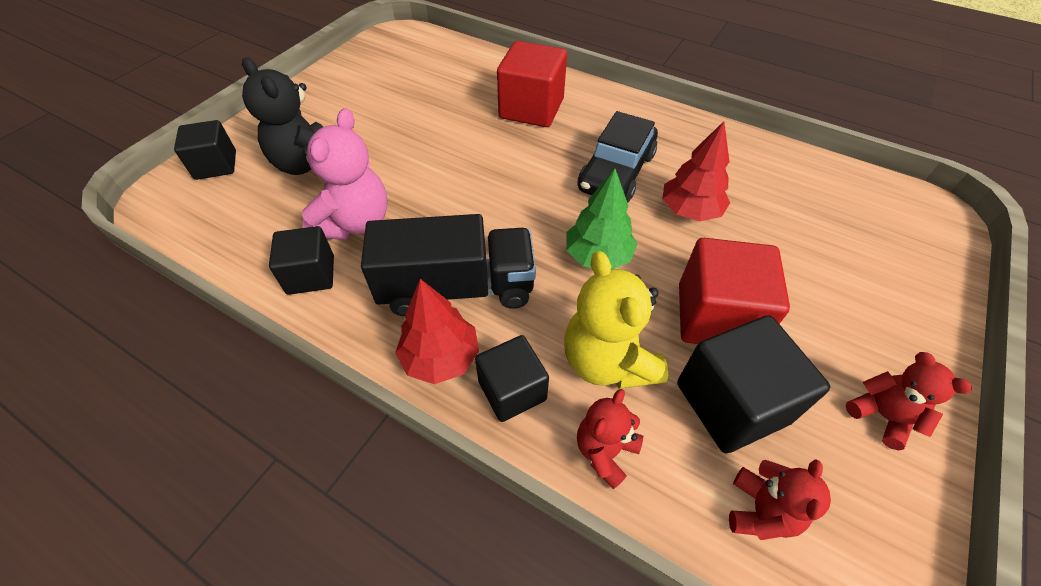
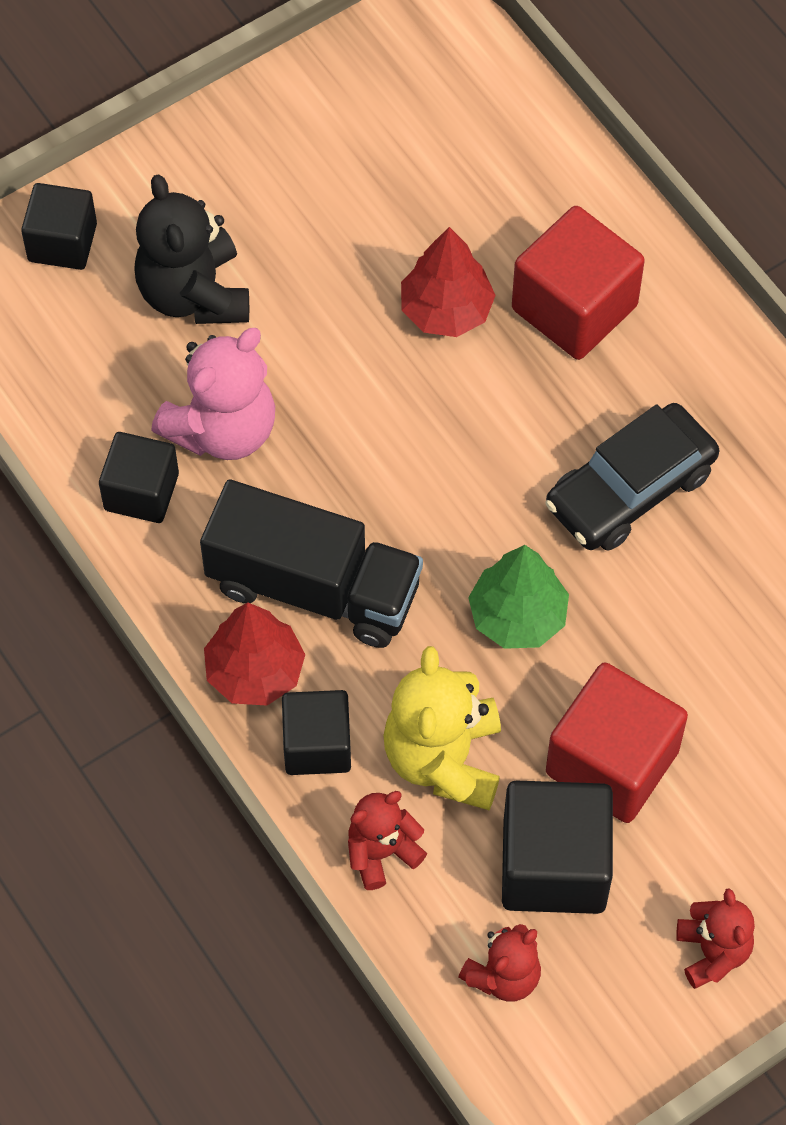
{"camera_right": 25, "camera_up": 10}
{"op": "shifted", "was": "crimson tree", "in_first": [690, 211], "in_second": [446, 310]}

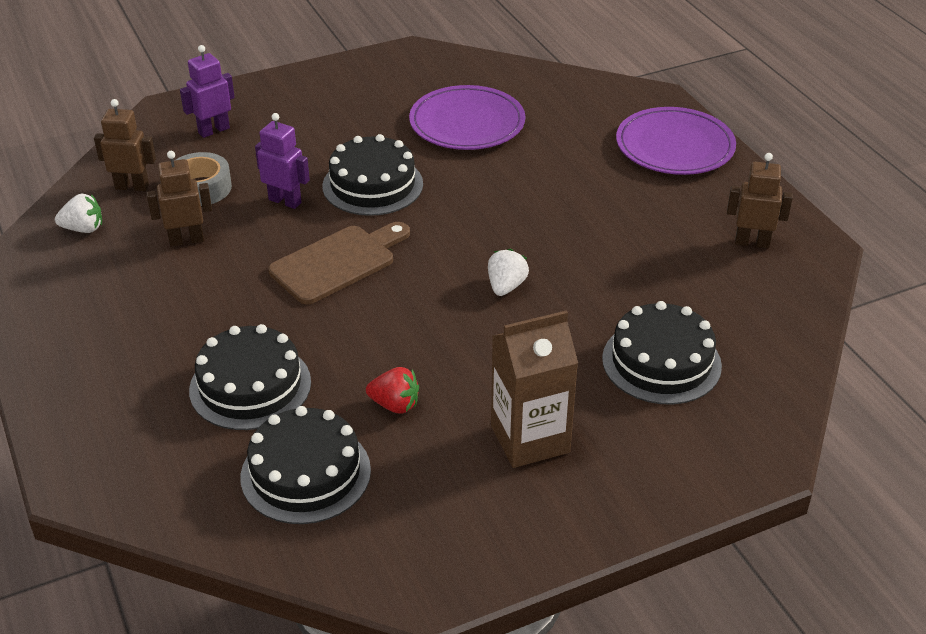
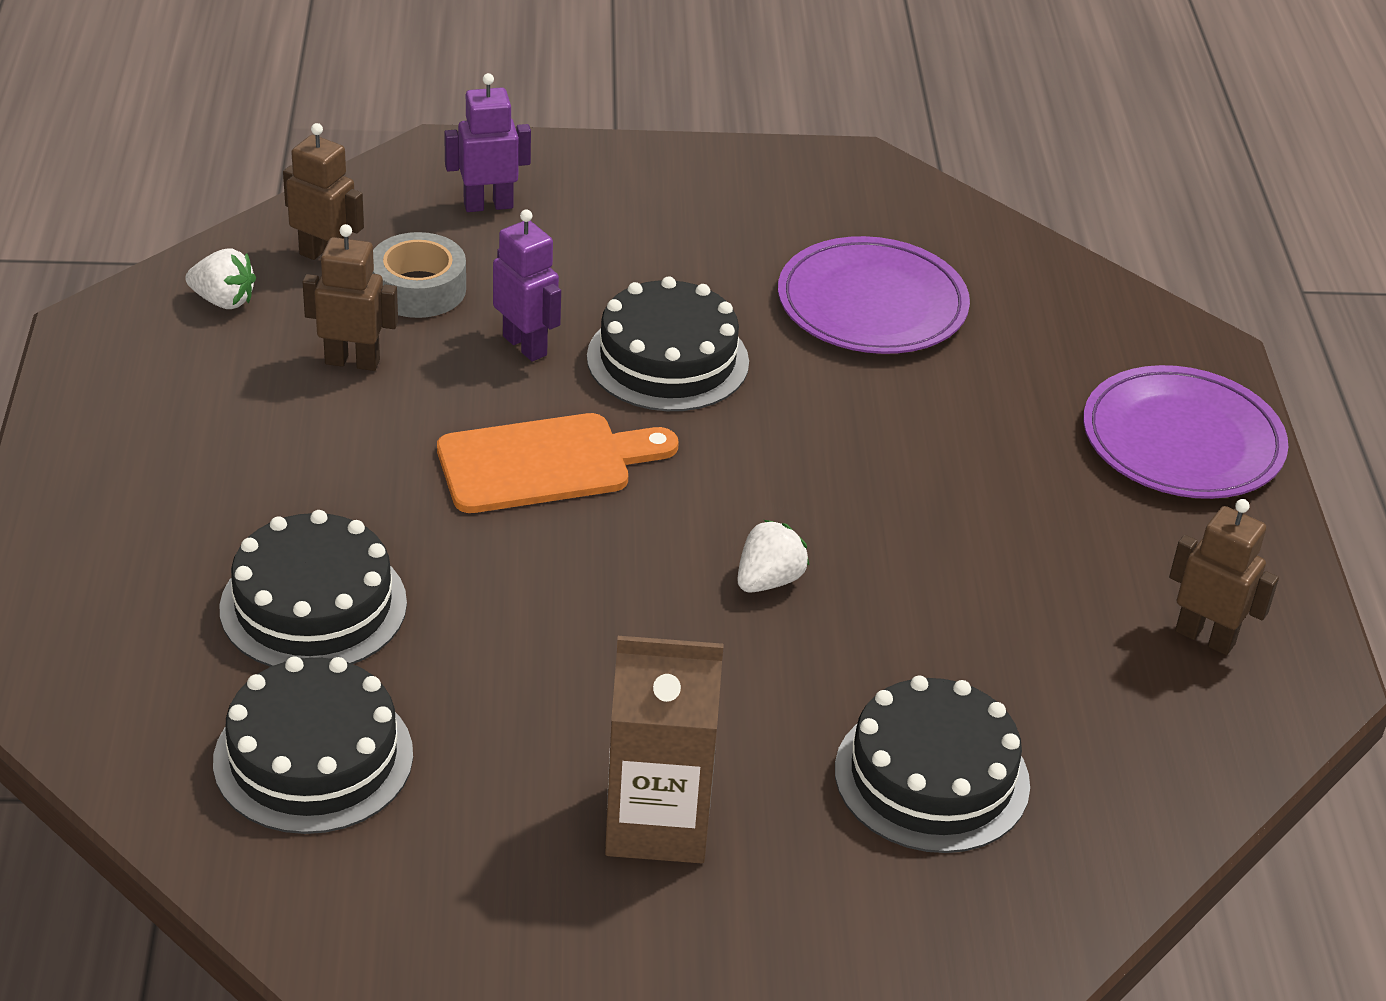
{"camera_right": 20, "camera_up": 0}
{"op": "repainted", "was": "russet chopping board", "now": "orange-coloured chopping board", "in_first": [337, 262], "in_second": [544, 463]}
{"op": "gone", "was": "crimson toy strawberry", "in_first": [395, 405]}

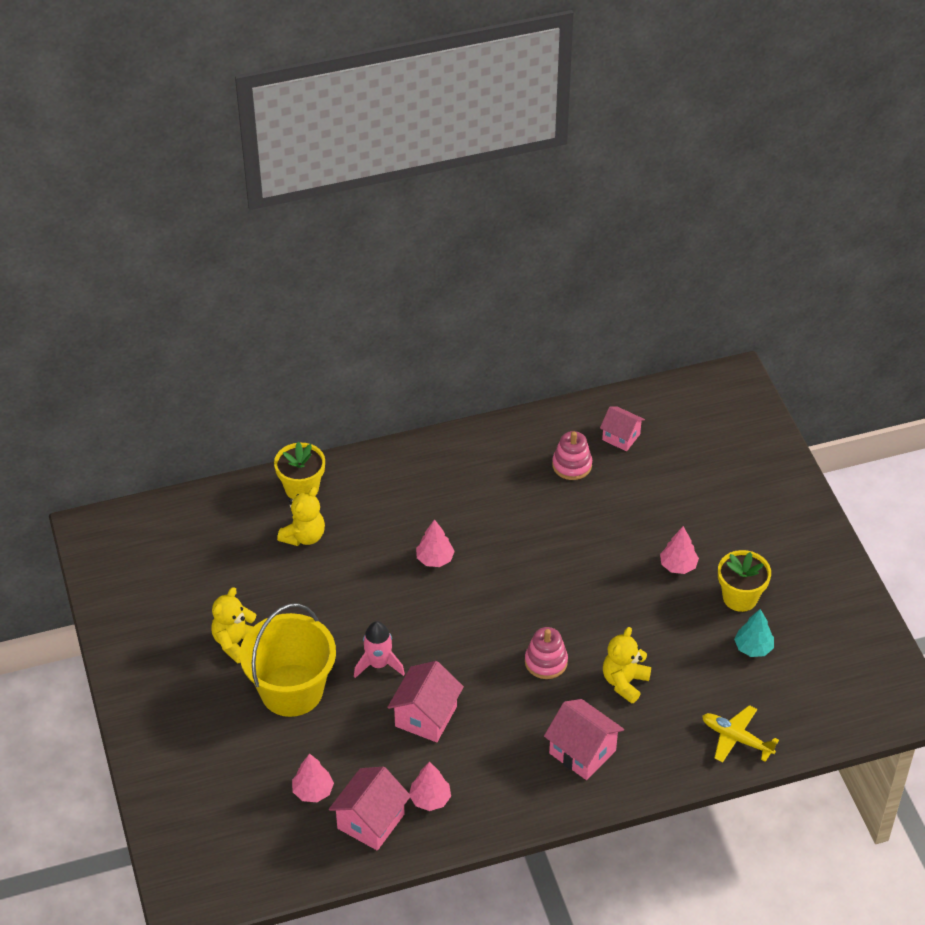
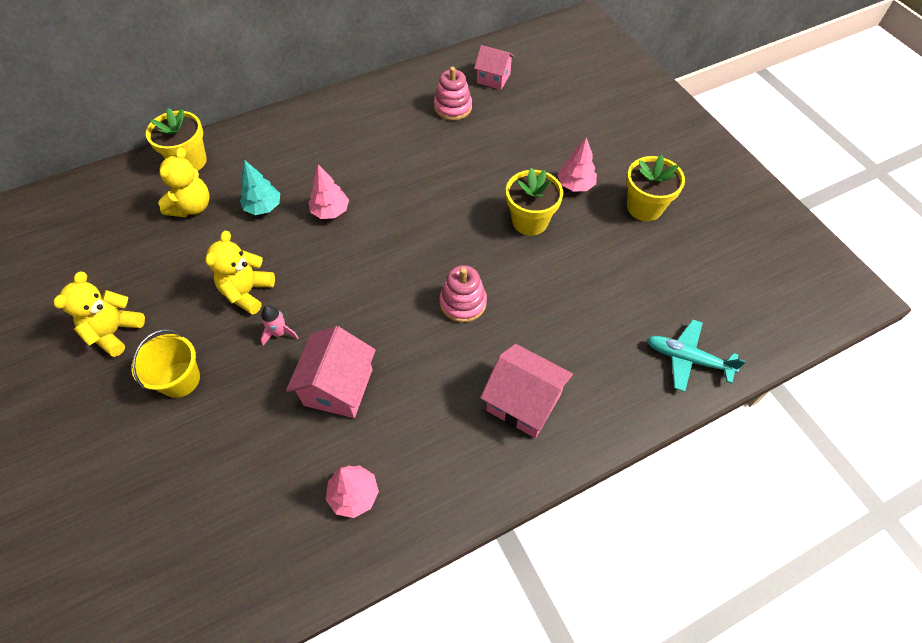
{"camera_right": -10, "camera_up": 10}
{"op": "scaled", "was": "golden pail", "in_first": [291, 690], "in_second": [180, 379], "ratio": 0.54}
{"op": "gone", "was": "rosy tree", "in_first": [313, 791]}
{"op": "gone", "was": "rosy toy house", "in_first": [370, 821]}
{"op": "scaled", "was": "rosy toy rocket", "in_first": [378, 664], "in_second": [279, 333], "ratio": 0.63}
{"op": "shifted", "was": "golden teddy bear", "in_first": [624, 682], "in_second": [247, 292]}
{"op": "repainted", "was": "golden toy plane", "now": "aqua toy plane", "in_first": [736, 738], "in_second": [687, 359]}
{"op": "shifted", "was": "aqua tree", "in_first": [753, 648], "in_second": [263, 207]}
{"op": "new", "now": "golden potted plant", "in_second": [530, 221]}

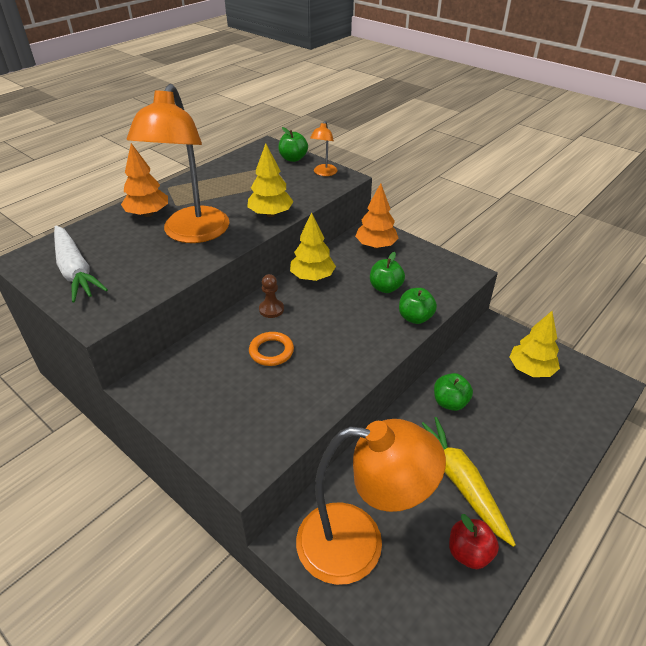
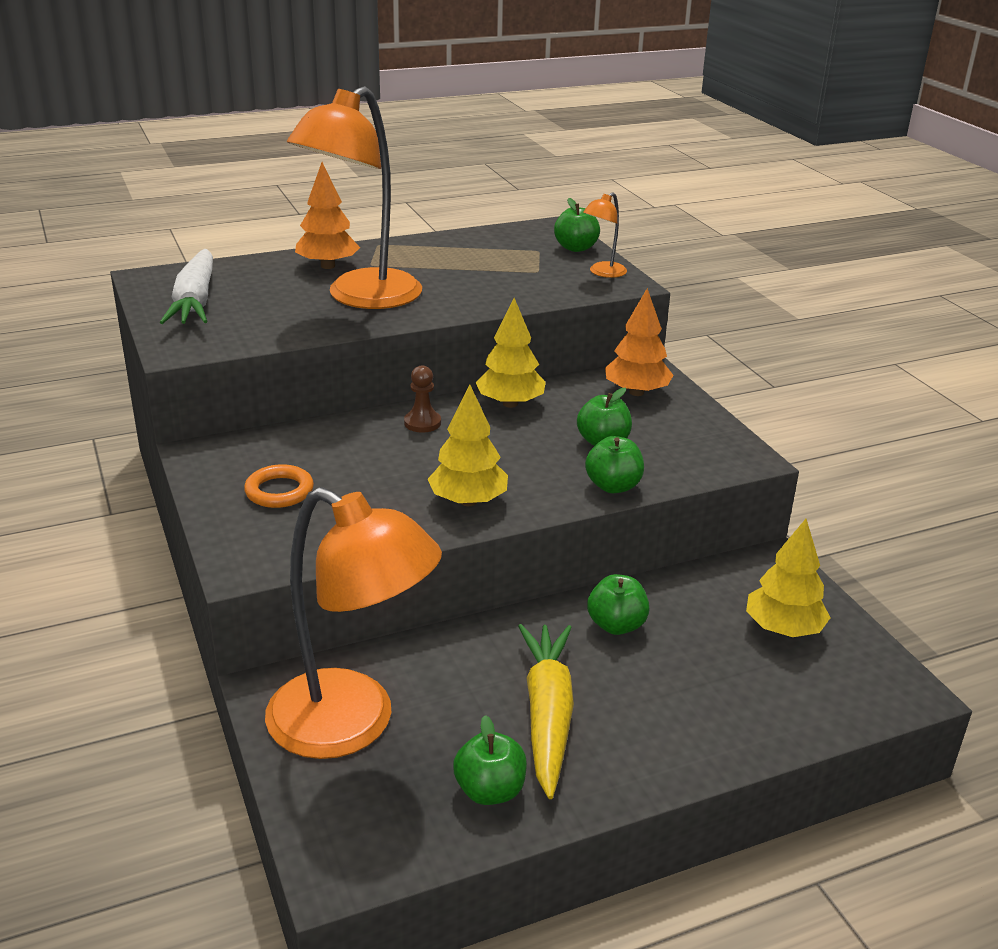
{"camera_right": 25, "camera_up": -10}
{"op": "shifted", "was": "golden tree", "in_first": [270, 214], "in_second": [468, 501]}
{"op": "shifted", "was": "orange-coloured torus", "in_first": [271, 351], "in_second": [279, 491]}
{"op": "repainted", "was": "crimson toy apple", "now": "emerald toy apple", "in_first": [469, 553], "in_second": [490, 791]}

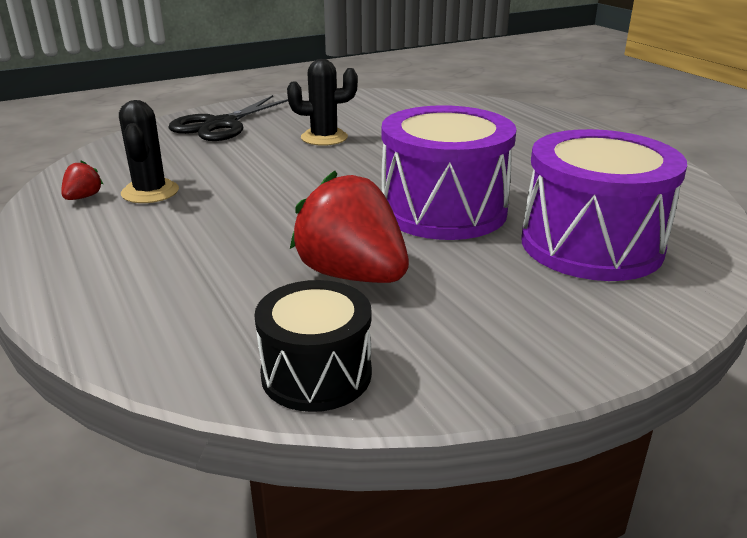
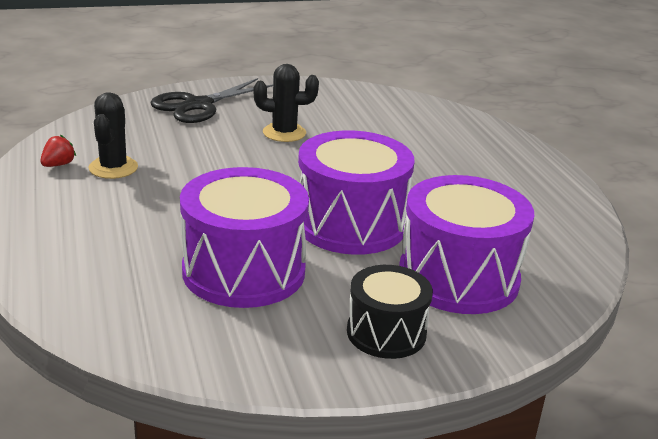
{"camera_right": 10, "camera_up": 0}
{"op": "shifted", "was": "jet-black toy drum", "in_first": [316, 374], "in_second": [386, 333]}
{"op": "swapped", "was": "crimson toy strawberry", "now": "royal purple toy drum", "in_first": [352, 275], "in_second": [244, 271]}

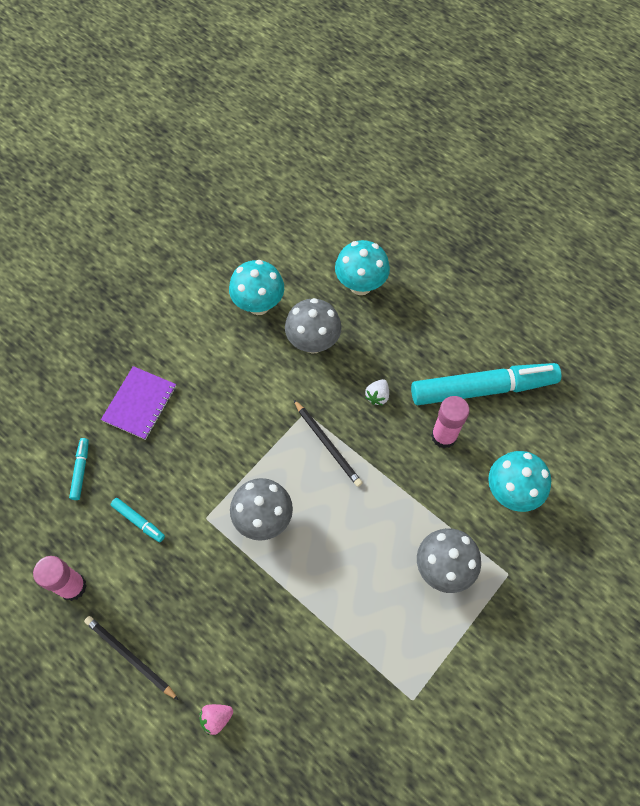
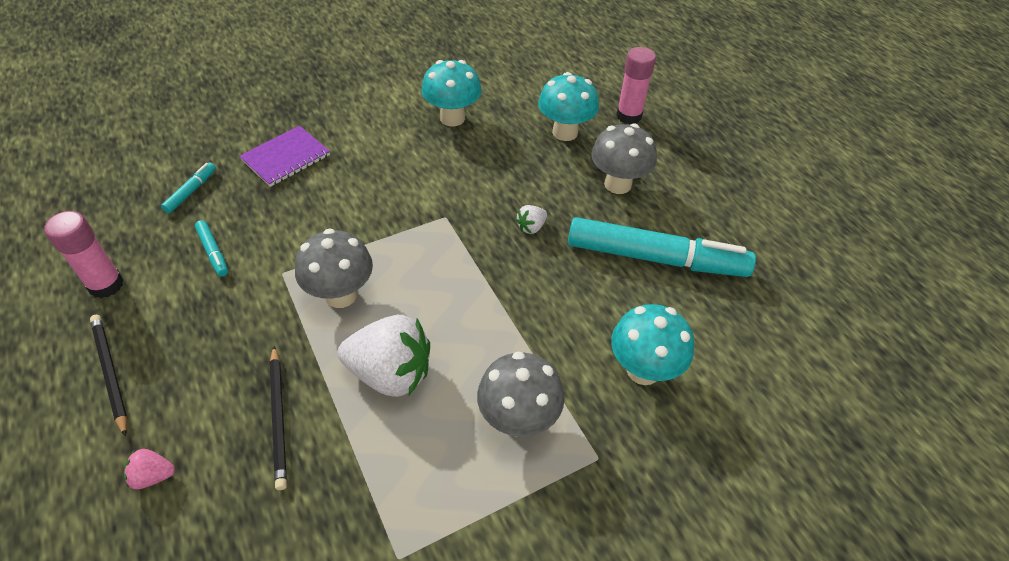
{"camera_right": 20, "camera_up": -15}
{"op": "shifted", "was": "ash-grey toadstool", "in_first": [313, 342], "in_second": [617, 184]}
{"op": "shifted", "was": "jet-black pencil", "in_first": [327, 444], "in_second": [279, 418]}
{"op": "shifted", "was": "rosy glue stick", "in_first": [444, 436], "in_second": [629, 116]}
{"op": "new", "now": "pure white toy strawberry", "in_second": [390, 374]}

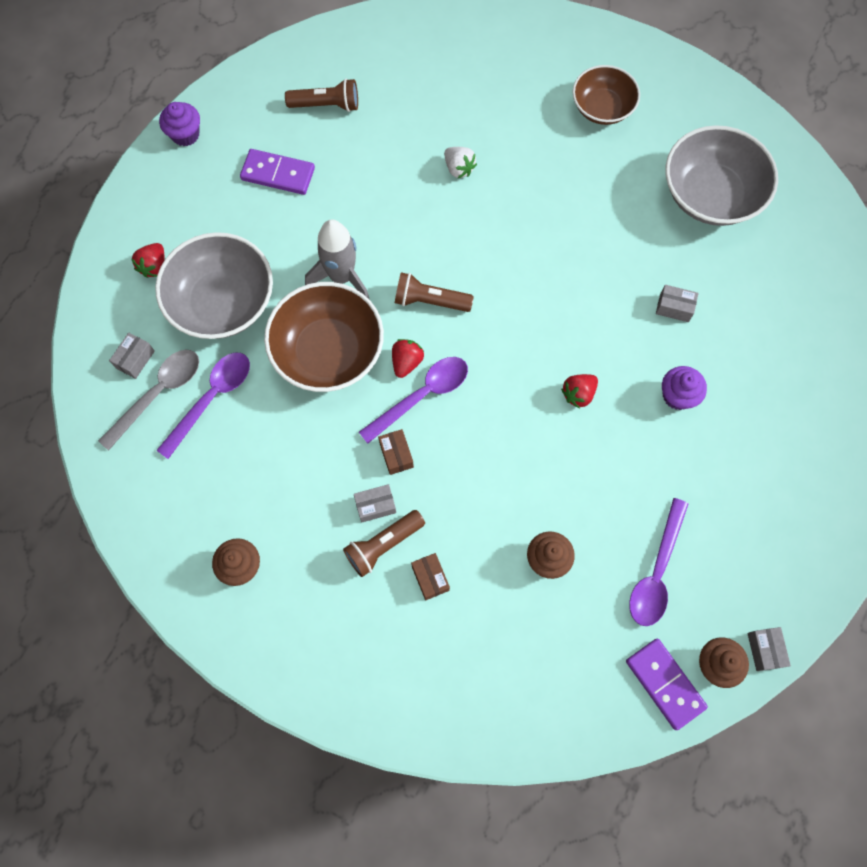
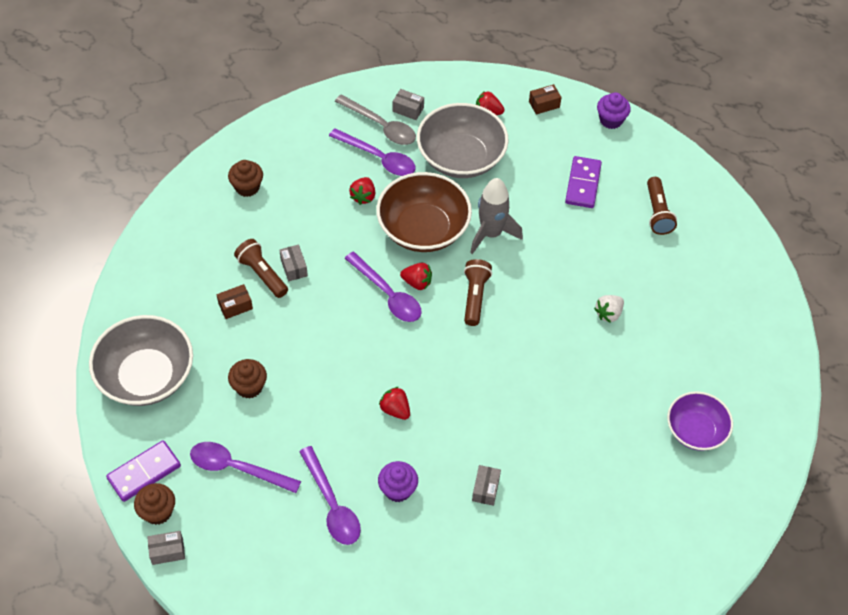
{"camera_right": 85, "camera_up": -15}
{"op": "shifted", "was": "russet package", "in_first": [396, 455], "in_second": [544, 104]}
{"op": "repainted", "was": "russet bowl", "now": "royal purple bowl", "in_first": [602, 108], "in_second": [695, 430]}
{"op": "shifted", "was": "ash-grey bowl", "in_first": [710, 194], "in_second": [146, 376]}
{"op": "new", "now": "royal purple tablespoon", "in_second": [332, 504]}
{"op": "new", "now": "crimson toy strawberry", "in_second": [363, 196]}

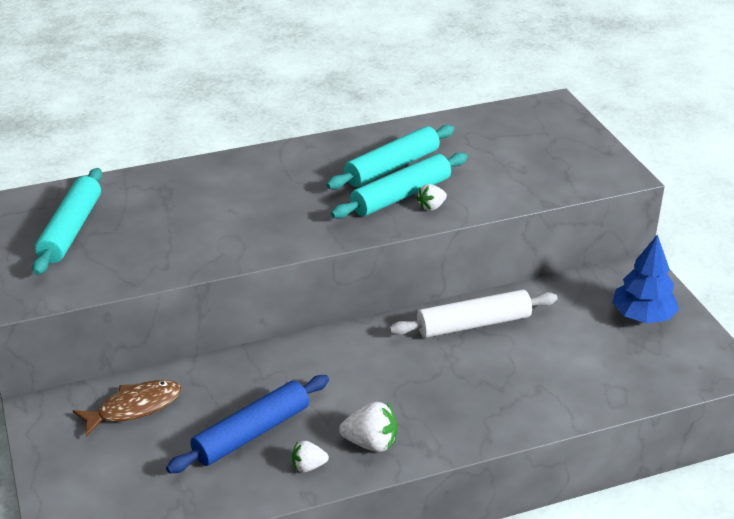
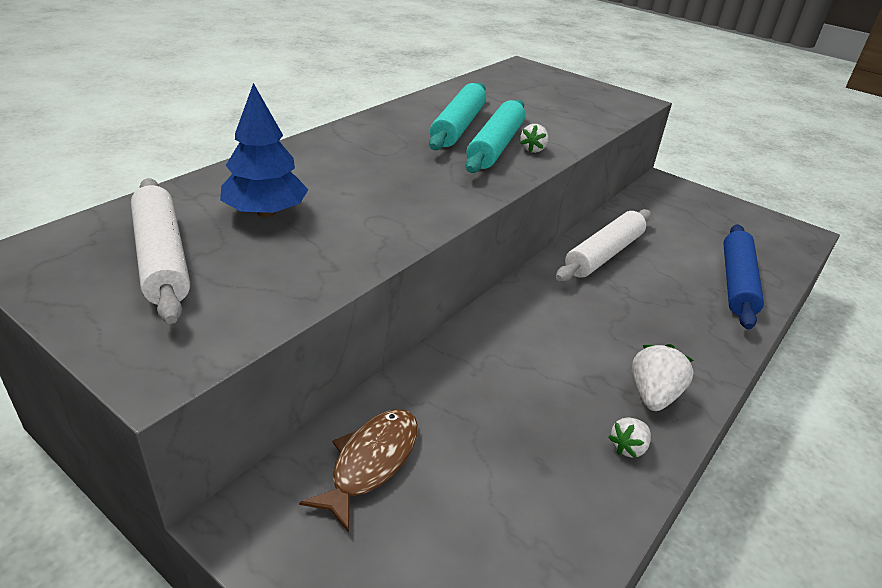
{"camera_right": -35, "camera_up": 0}
{"op": "repainted", "was": "aqua pastry roller", "now": "pure white pastry roller", "in_first": [71, 230], "in_second": [162, 258]}
{"op": "shifted", "was": "cobalt pastry roller", "in_first": [251, 433], "in_second": [736, 283]}
{"op": "rotated", "was": "pure white toy strawberry", "in_first": [371, 443], "in_second": [653, 395], "clockwise": -45}
{"op": "shifted", "was": "cobalt tree", "in_first": [642, 316], "in_second": [266, 212]}

